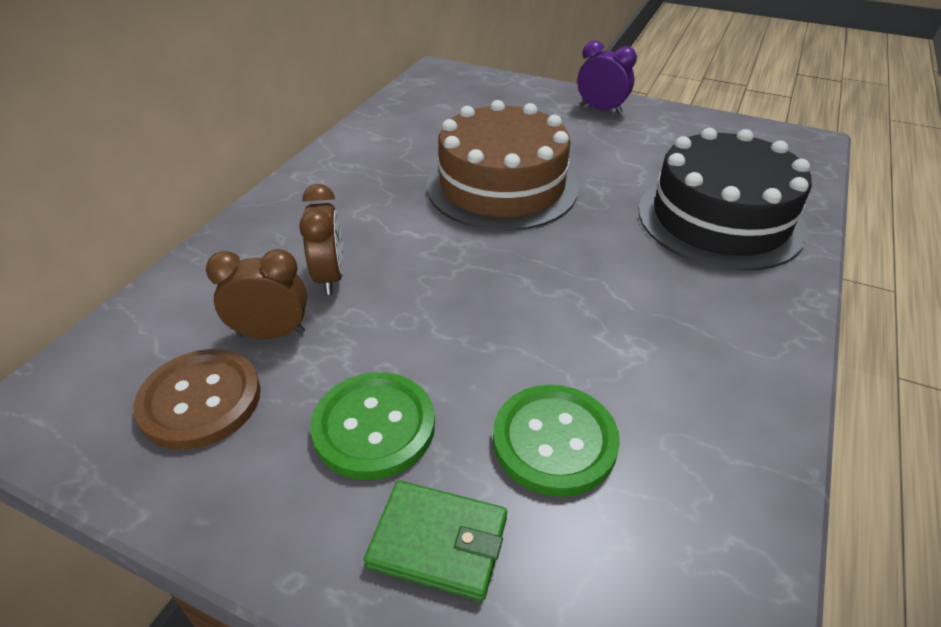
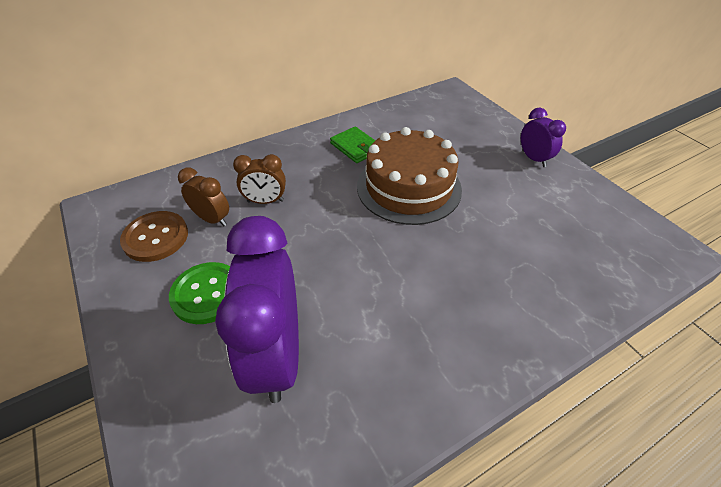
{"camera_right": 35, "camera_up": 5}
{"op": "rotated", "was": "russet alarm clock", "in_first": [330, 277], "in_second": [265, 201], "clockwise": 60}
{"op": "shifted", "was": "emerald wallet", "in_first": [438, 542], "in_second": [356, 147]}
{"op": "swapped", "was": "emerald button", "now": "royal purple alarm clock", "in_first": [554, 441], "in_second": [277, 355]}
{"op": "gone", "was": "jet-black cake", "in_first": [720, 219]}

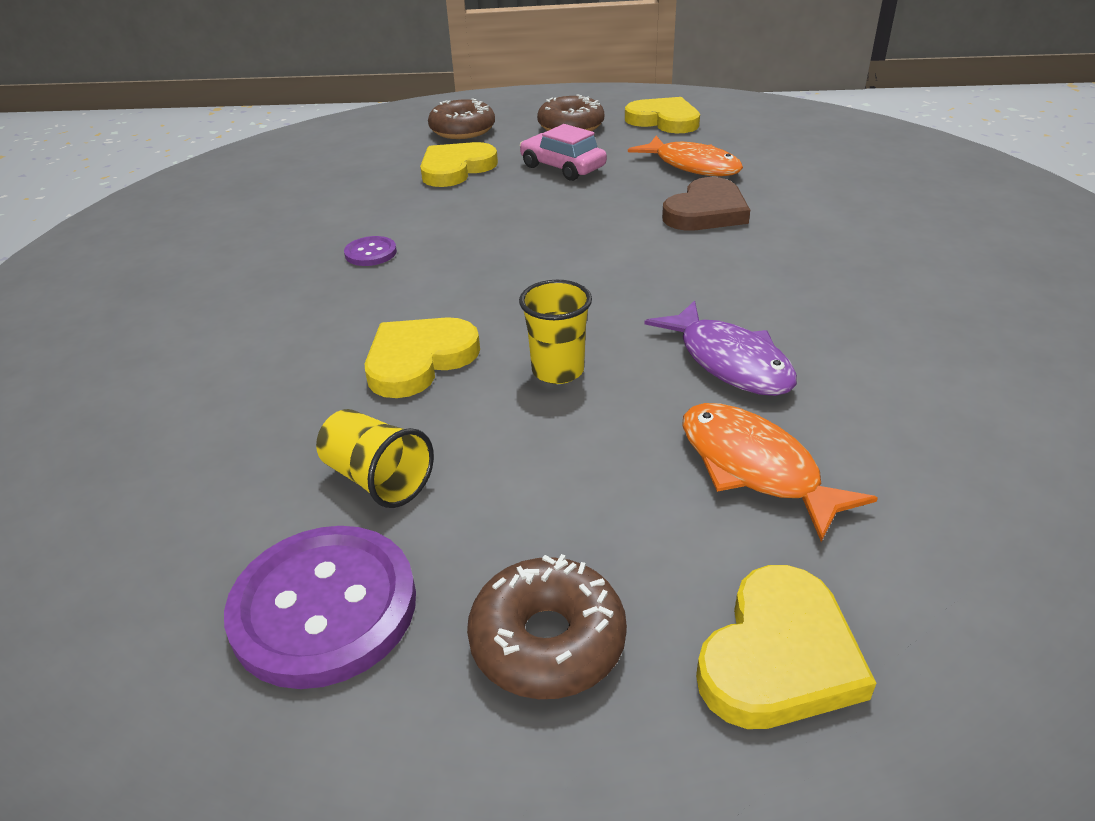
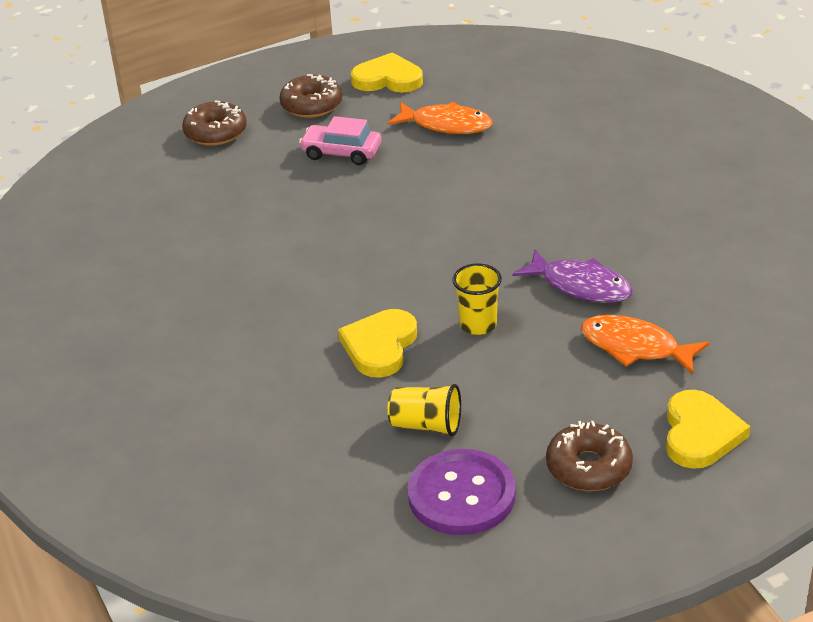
{"camera_right": -25, "camera_up": 0}
{"op": "gone", "was": "royal purple button", "in_first": [371, 253]}
{"op": "gone", "was": "golden love heart", "in_first": [456, 169]}
{"op": "gone", "was": "russet love heart", "in_first": [706, 212]}

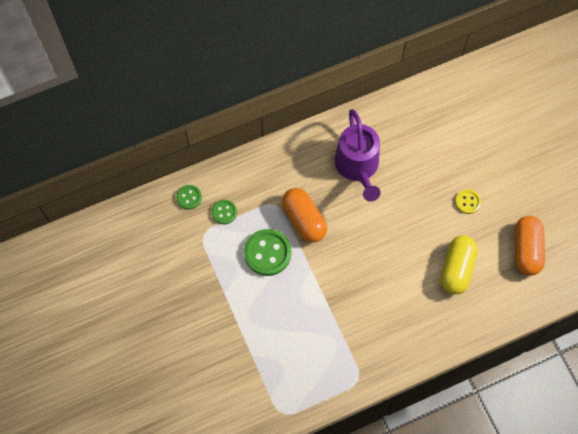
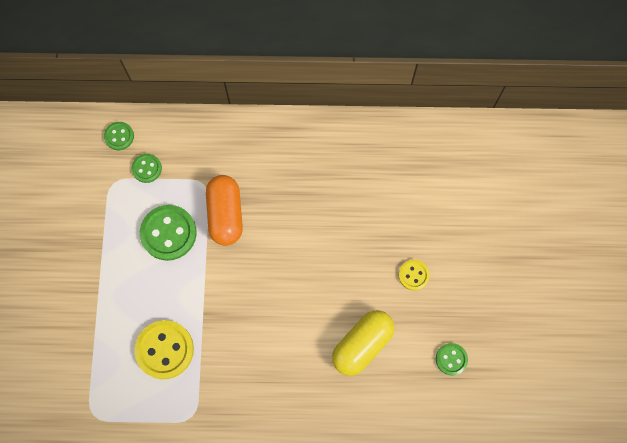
{"camera_right": 25, "camera_up": 5}
{"op": "gone", "was": "royal purple sprinkling can", "in_first": [358, 166]}
{"op": "swapped", "was": "orange-coloured capsule", "now": "emerald button", "in_first": [526, 250], "in_second": [451, 359]}
{"op": "new", "now": "golden button", "in_second": [165, 350]}

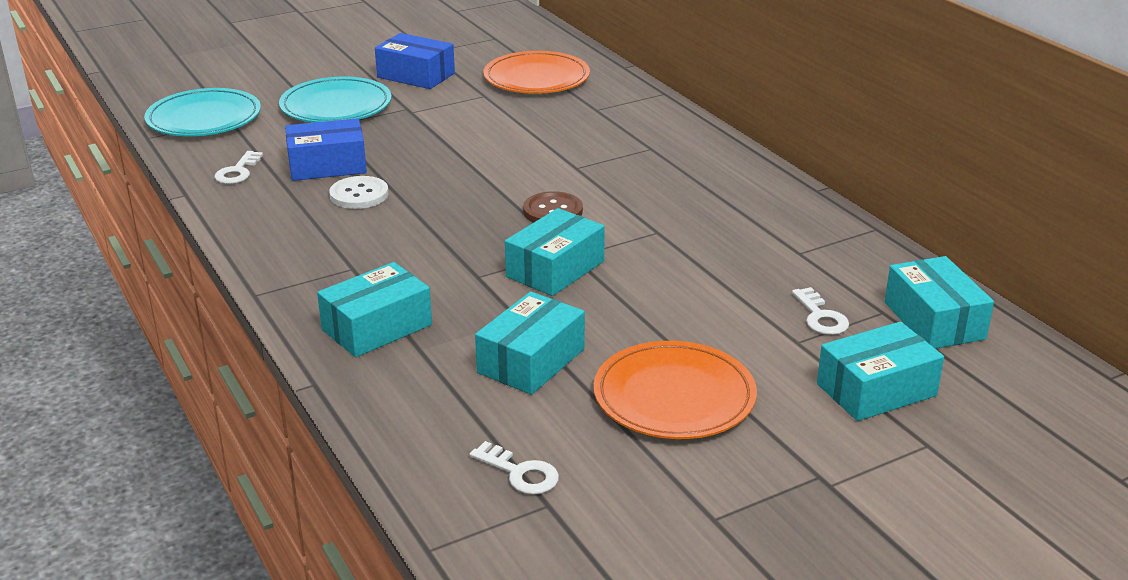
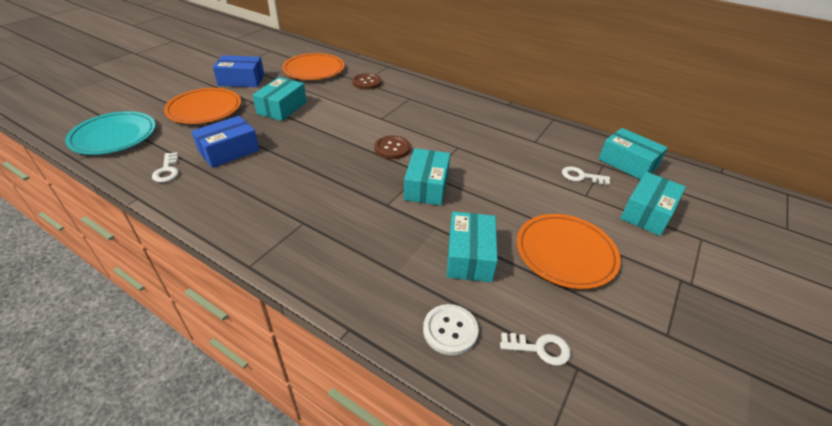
{"camera_right": -30, "camera_up": 10}
{"op": "repainted", "was": "aqua plate", "now": "orange-coloured plate", "in_first": [336, 106], "in_second": [204, 109]}
{"op": "shifted", "was": "aqua package", "in_first": [377, 327], "in_second": [282, 108]}
{"op": "shifted", "was": "pure white button", "in_first": [359, 195], "in_second": [450, 330]}
{"op": "rotated", "was": "pure white key", "in_first": [821, 317], "in_second": [581, 176], "clockwise": 150}
{"op": "new", "now": "russet button", "in_second": [367, 82]}

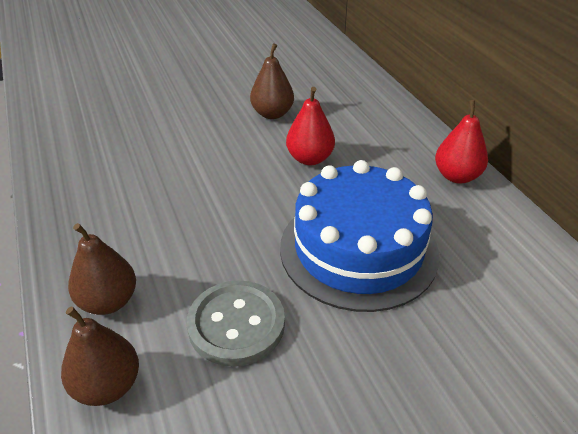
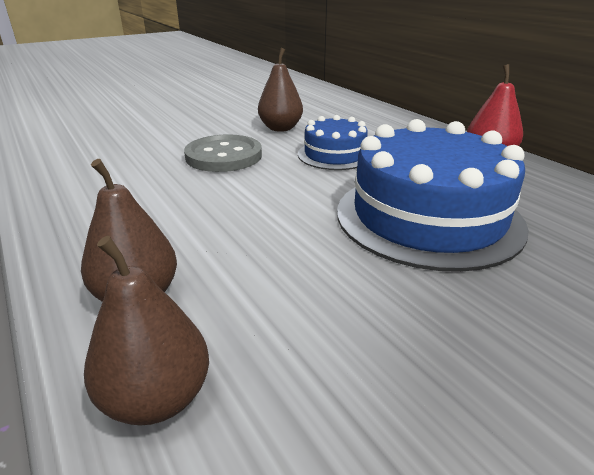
{"camera_right": -10, "camera_up": -10}
{"op": "shifted", "was": "ash-grey button", "in_first": [236, 324], "in_second": [224, 156]}
{"op": "swapped", "was": "crimson pear", "now": "cobalt cake", "in_first": [309, 159], "in_second": [335, 155]}

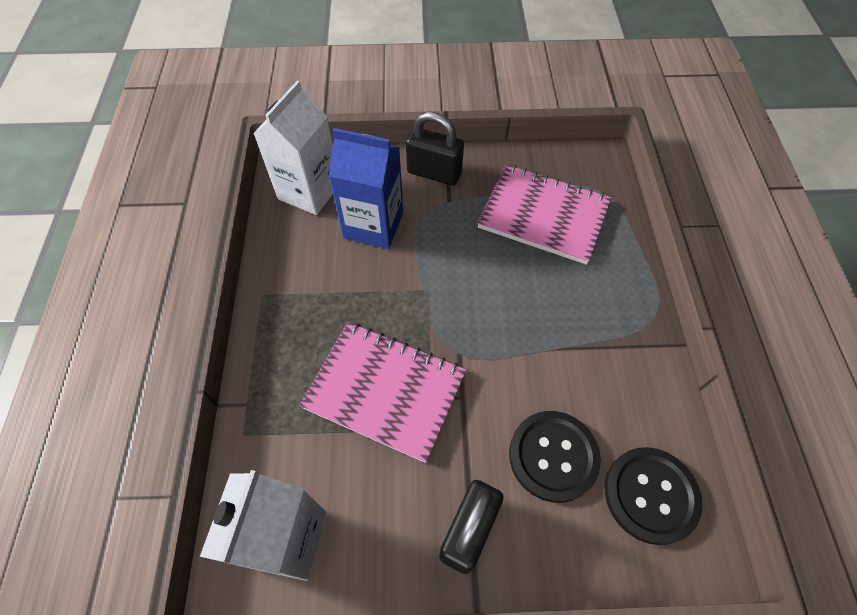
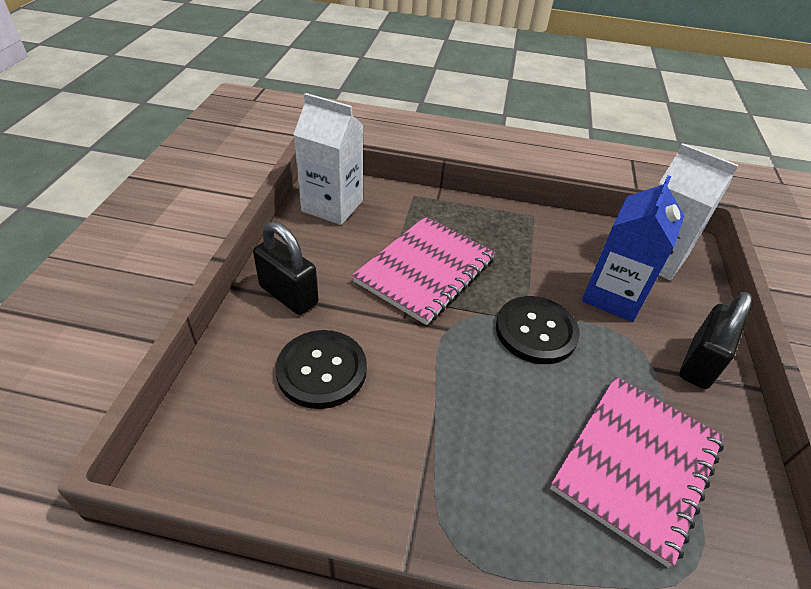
{"camera_right": 100, "camera_up": -15}
{"op": "shifted", "was": "jet-black button", "in_first": [650, 495], "in_second": [536, 331]}

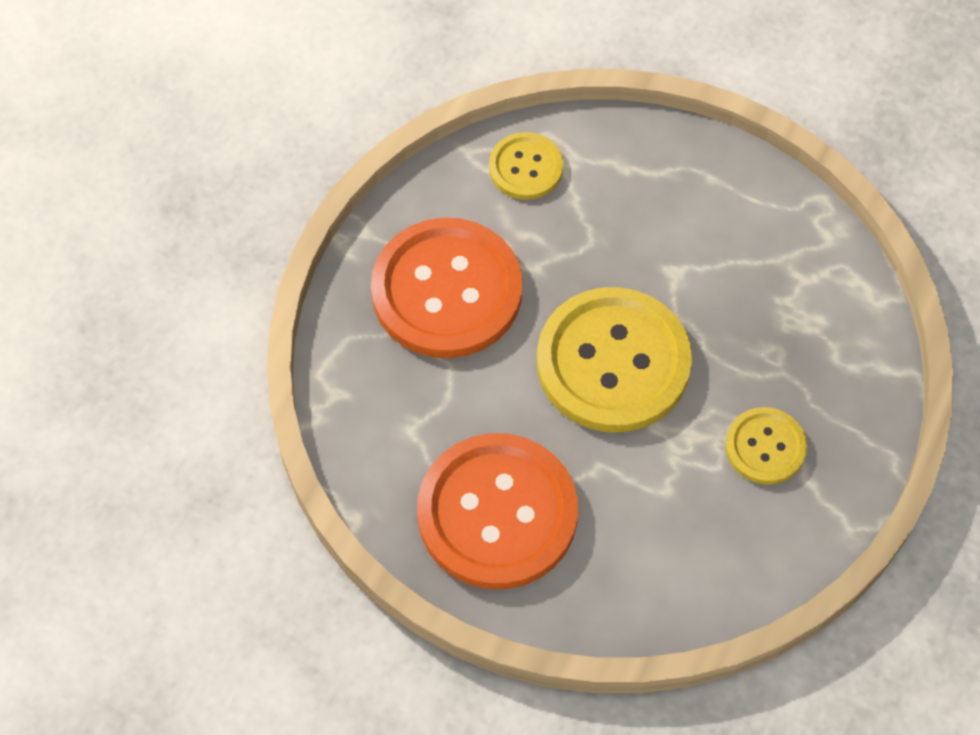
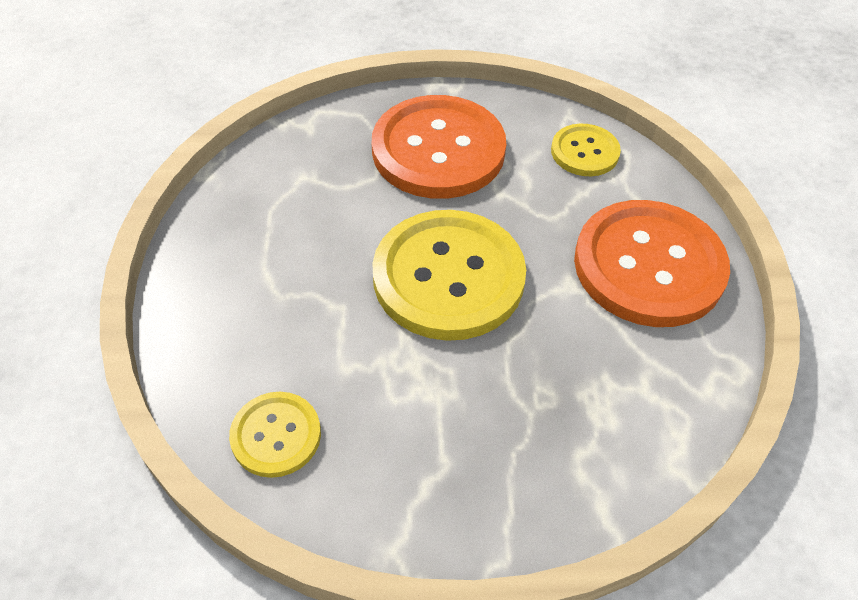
{"camera_right": 60, "camera_up": -10}
{"op": "shifted", "was": "orange-coloured button", "in_first": [497, 513], "in_second": [648, 265]}
{"op": "shifted", "was": "golden button", "in_first": [765, 447], "in_second": [276, 435]}

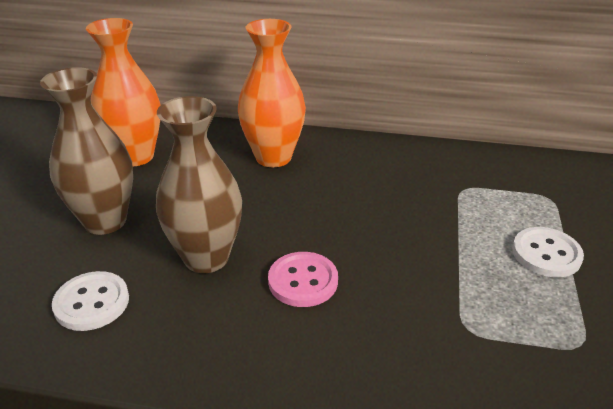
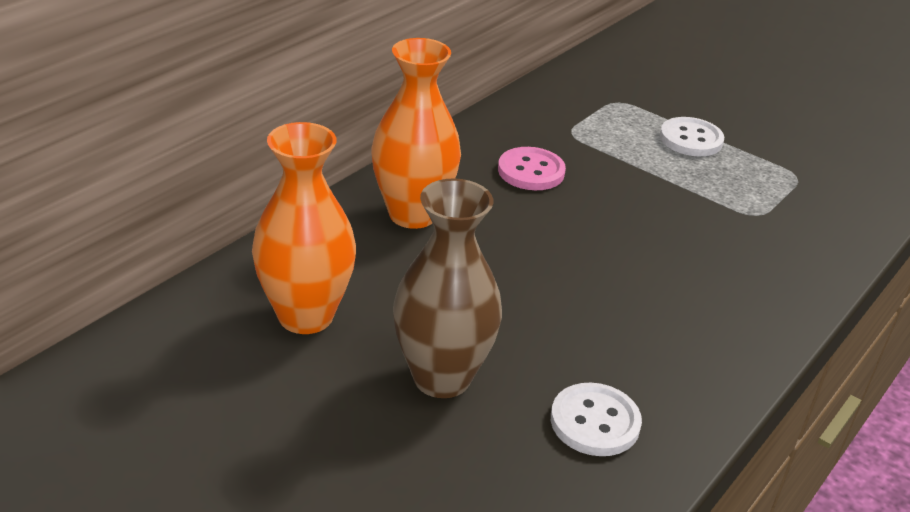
{"camera_right": -65, "camera_up": 0}
{"op": "gone", "was": "russet vase", "in_first": [206, 258]}
{"op": "shifted", "was": "rosy button", "in_first": [303, 281], "in_second": [531, 171]}

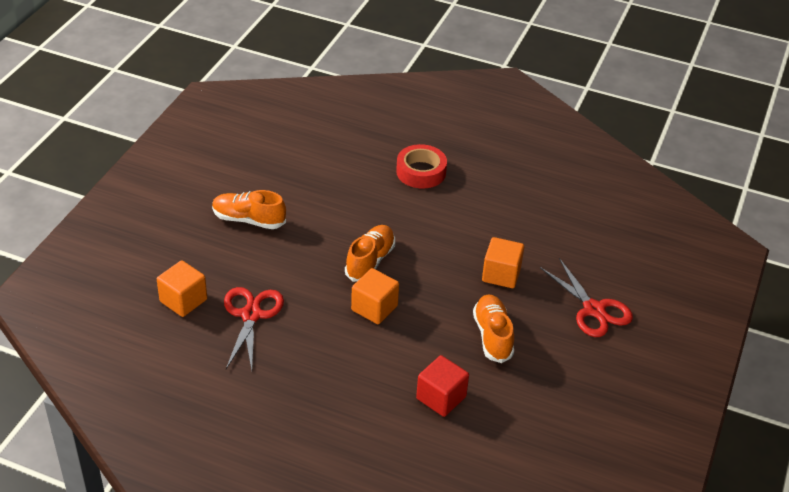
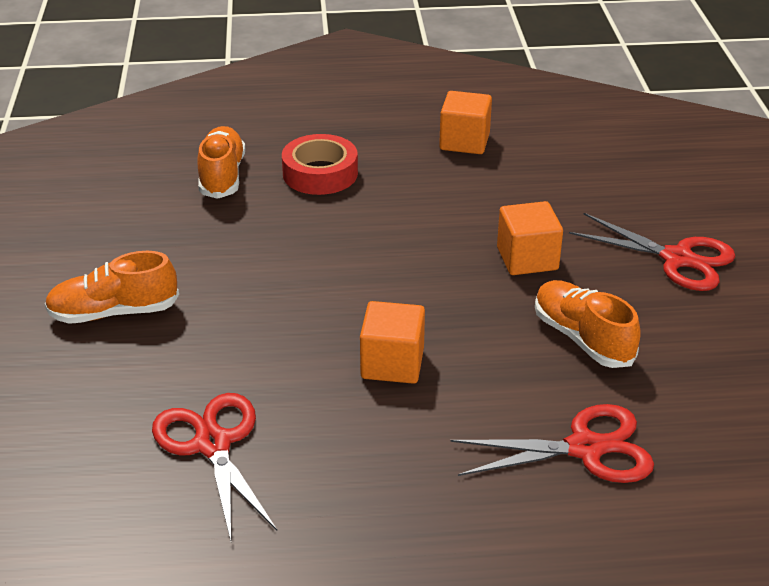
{"camera_right": -25, "camera_up": -5}
{"op": "shifted", "was": "orange-coloured block", "in_first": [183, 300], "in_second": [464, 141]}
{"op": "shifted", "was": "orange-coloured sneaker", "in_first": [370, 261], "in_second": [222, 176]}
{"op": "swapped", "was": "crimson block", "now": "crimson pair of scissors", "in_first": [441, 398], "in_second": [585, 448]}

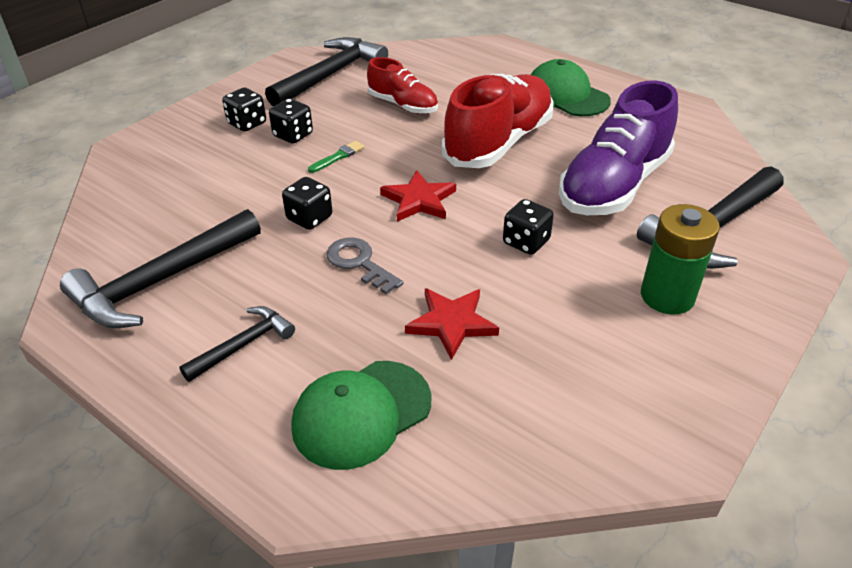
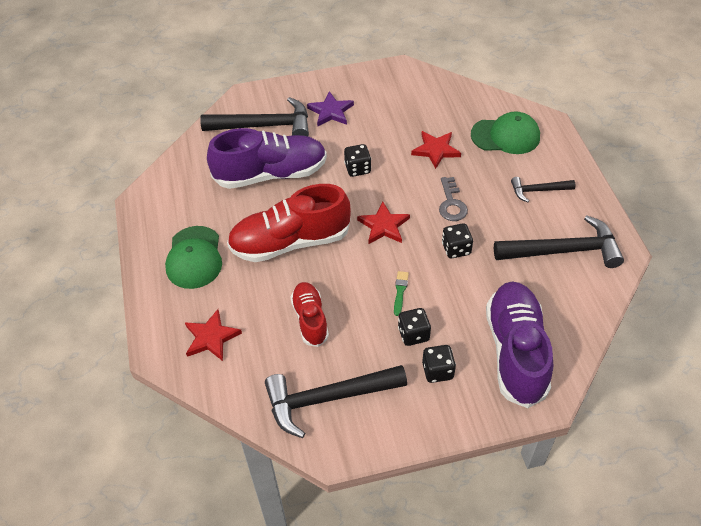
{"camera_right": -140, "camera_up": 10}
{"op": "rotated", "was": "emerald brush", "in_first": [338, 157], "in_second": [400, 291], "clockwise": 105}
{"op": "swapped", "was": "emerald battery", "now": "royal purple star shape", "in_first": [667, 296], "in_second": [331, 111]}
{"op": "new", "now": "crimson star shape", "in_second": [211, 337]}
{"op": "new", "now": "royal purple sneaker", "in_second": [516, 351]}

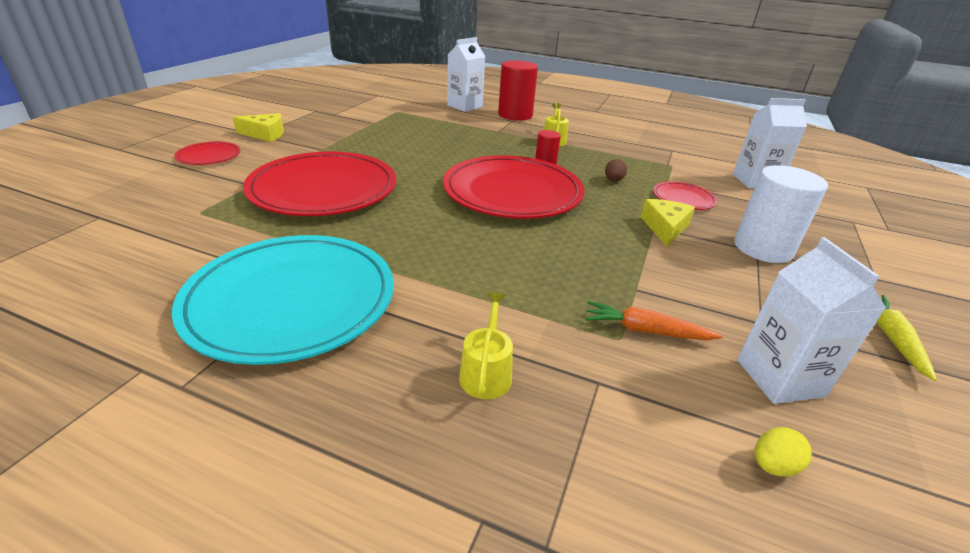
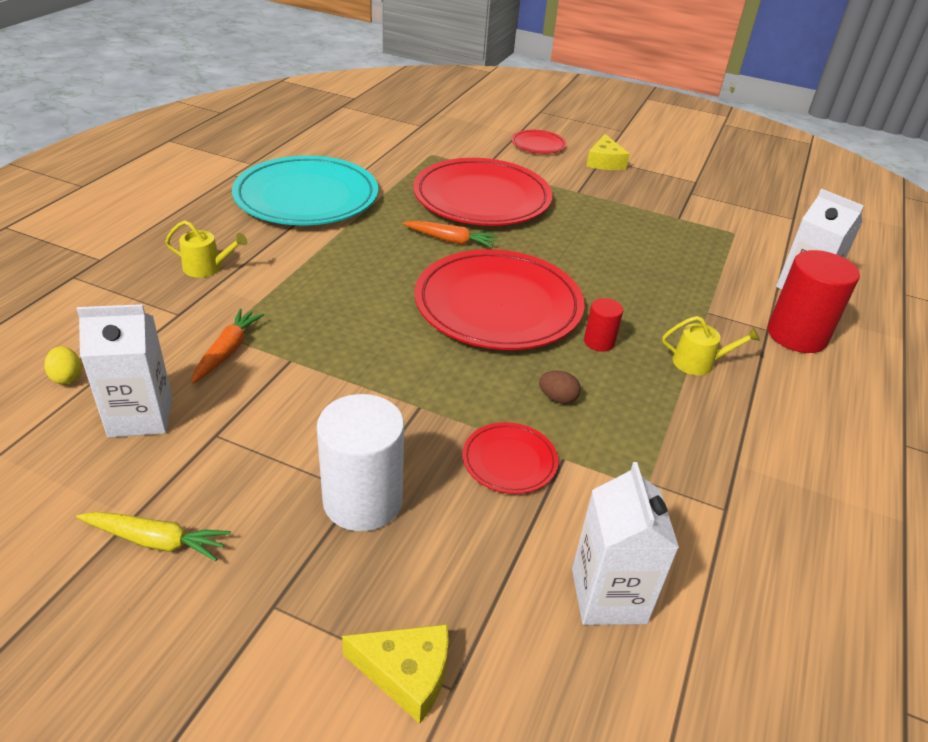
{"camera_right": 90, "camera_up": 5}
{"op": "shifted", "was": "golden cheese wedge", "in_first": [665, 228], "in_second": [406, 674]}
{"op": "new", "now": "orange-coloured root vegetable", "in_second": [450, 240]}

